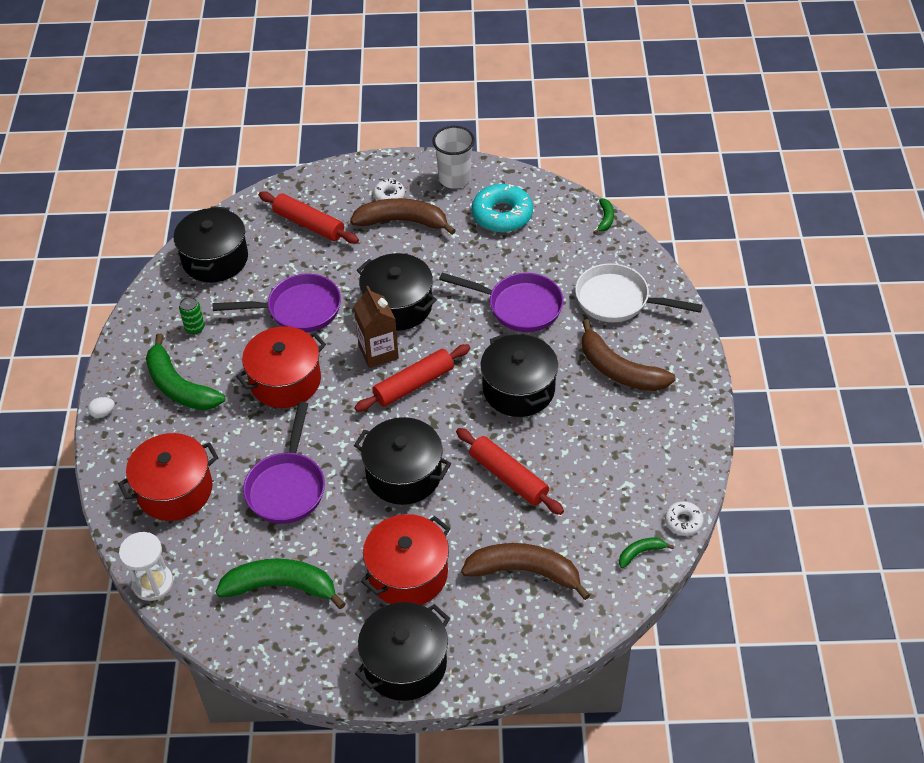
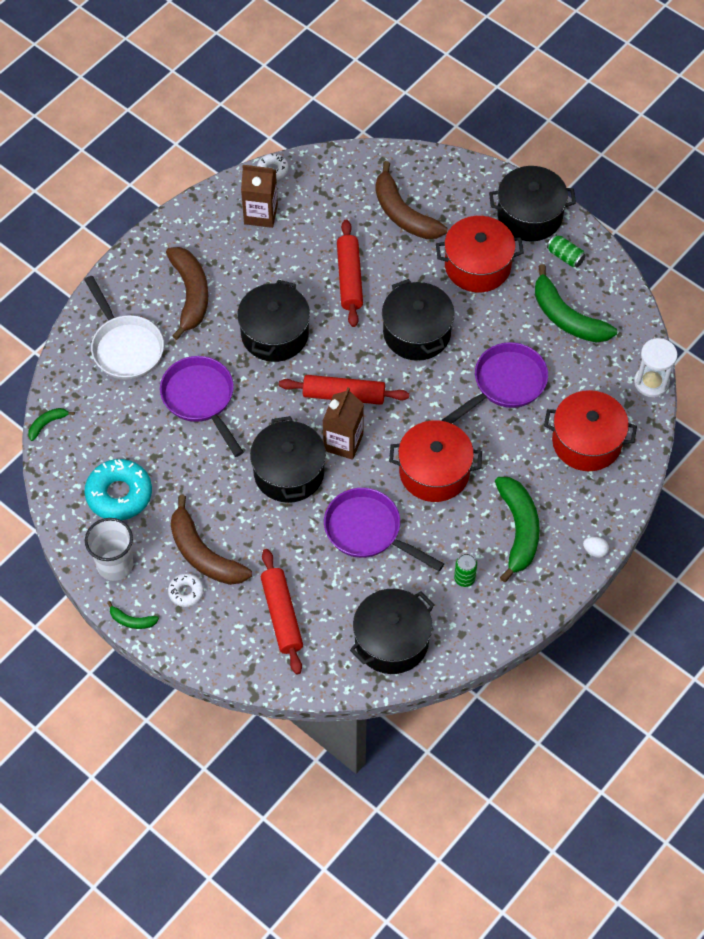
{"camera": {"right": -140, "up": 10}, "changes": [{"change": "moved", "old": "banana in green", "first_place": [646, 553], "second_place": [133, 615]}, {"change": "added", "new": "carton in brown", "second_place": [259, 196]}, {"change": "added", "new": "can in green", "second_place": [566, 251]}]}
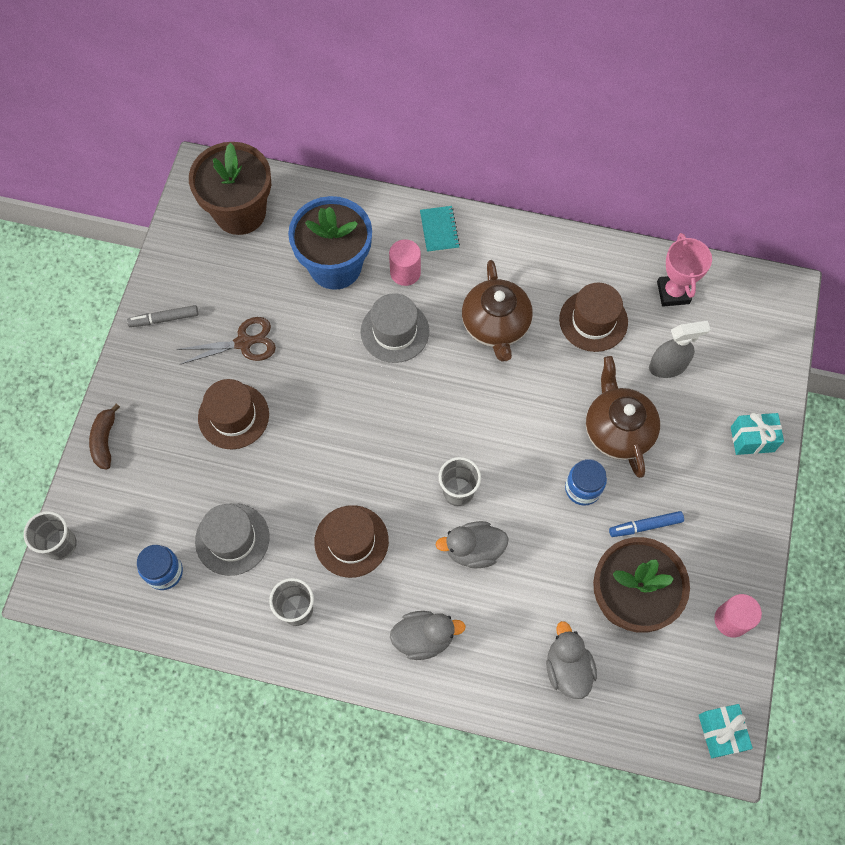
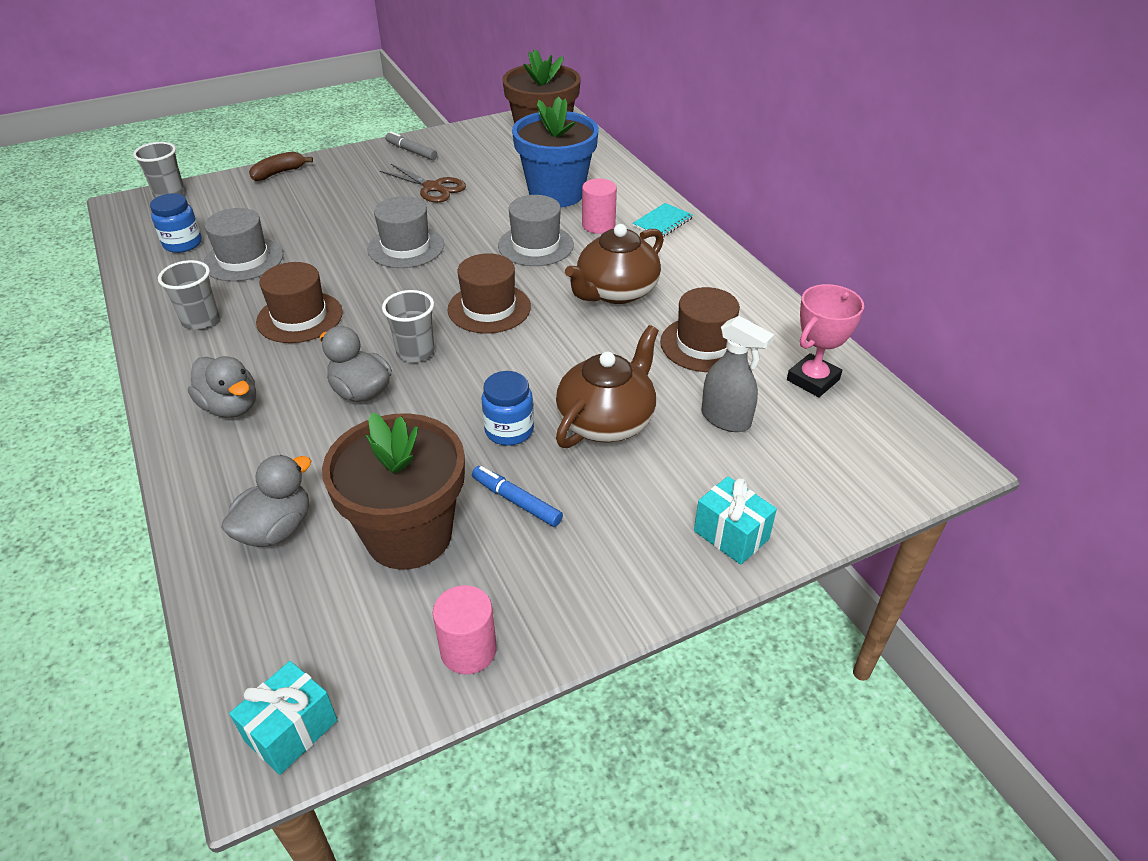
{"camera": {"right": 50, "up": -25}, "changes": [{"change": "moved", "old": "hat in brown", "first_place": [233, 414], "second_place": [489, 293]}, {"change": "added", "new": "hat in grey", "second_place": [405, 232]}]}
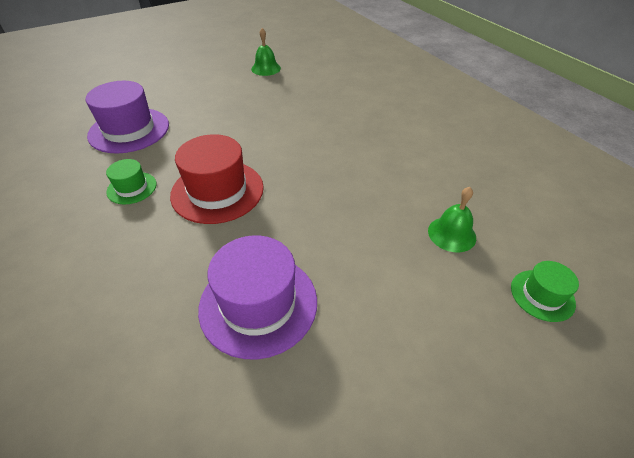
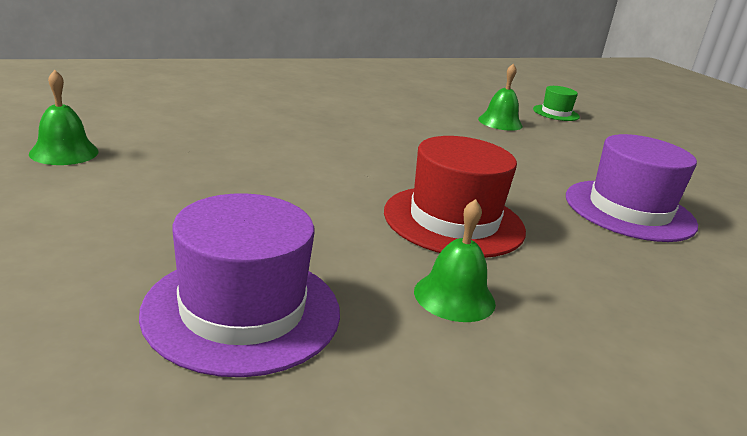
{"camera": {"right": -90, "up": -20}, "changes": [{"change": "replaced", "old": "hat in green", "new": "bell in green", "first_place": [131, 181], "second_place": [455, 260]}]}
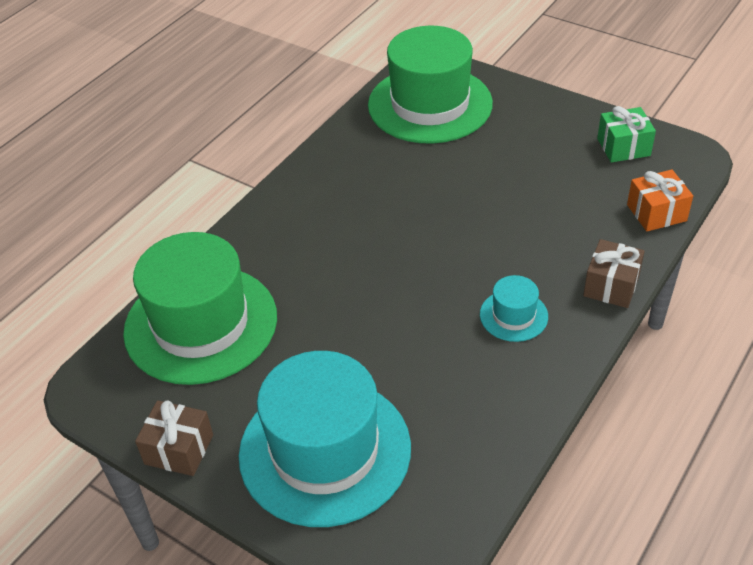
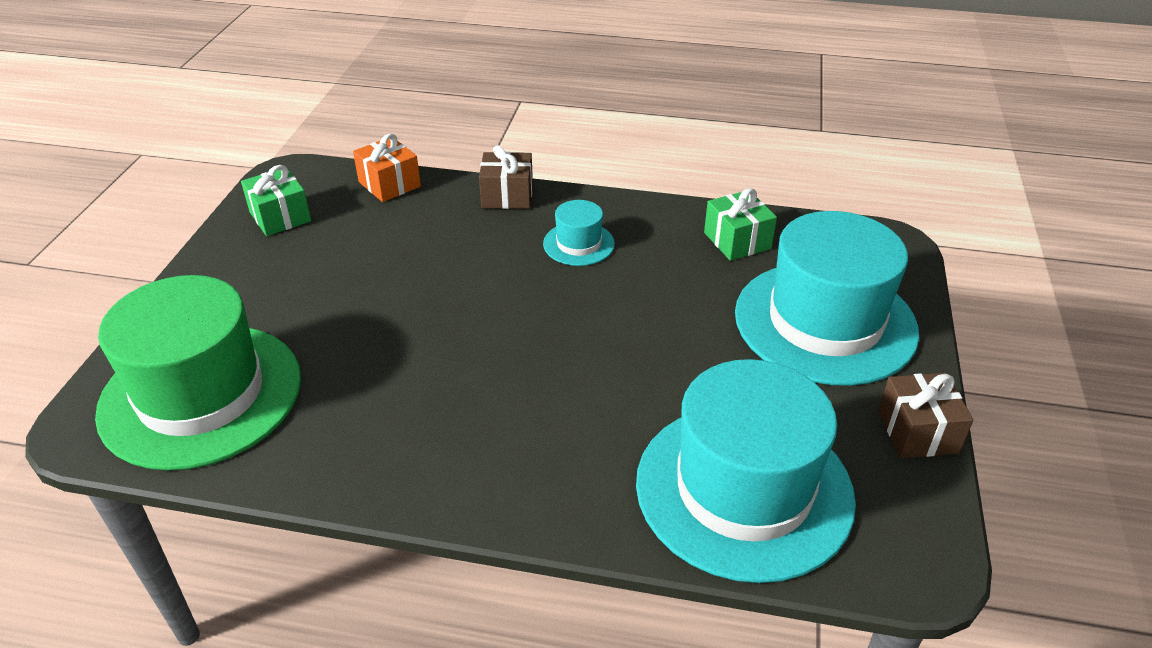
{"camera": {"right": -115, "up": -5}, "changes": [{"change": "recoloured", "old": "hat in green", "new": "hat in turquoise", "first_place": [200, 308], "second_place": [746, 471]}, {"change": "added", "new": "gift in green", "second_place": [740, 224]}]}
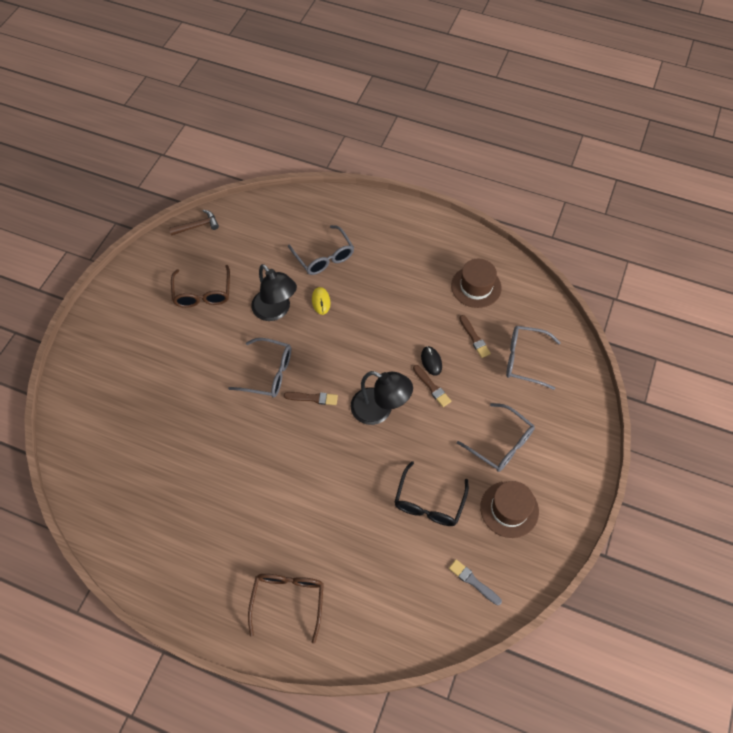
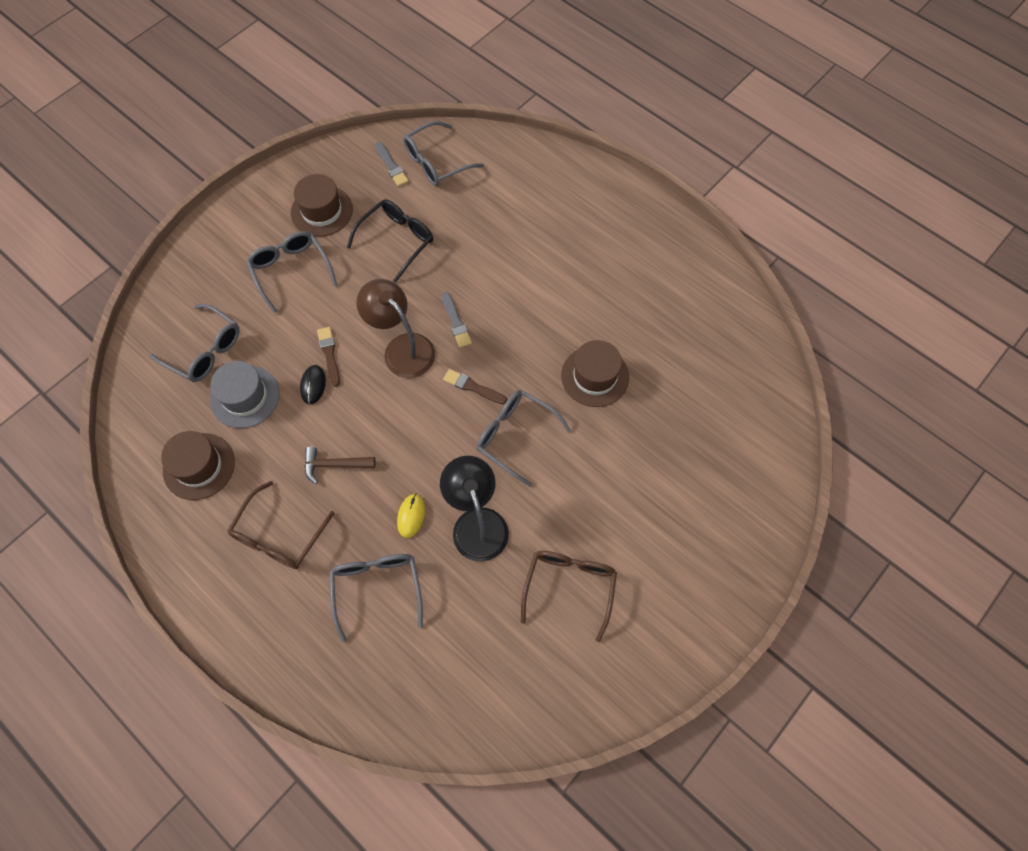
{"camera": {"right": -160, "up": 5}, "changes": [{"change": "moved", "old": "hammer in brown", "first_place": [194, 223], "second_place": [340, 465]}, {"change": "replaced", "old": "brush in brown", "new": "hat in grey", "first_place": [475, 336], "second_place": [245, 394]}, {"change": "recoloured", "old": "lamp in black", "new": "lamp in brown", "first_place": [382, 398], "second_place": [395, 328]}, {"change": "moved", "old": "glasses in brown", "first_place": [286, 608], "second_place": [281, 525]}, {"change": "added", "new": "glasses in grey", "second_place": [443, 153]}, {"change": "added", "new": "brush in grey", "second_place": [457, 320]}, {"change": "added", "new": "hat in brown", "second_place": [595, 373]}]}
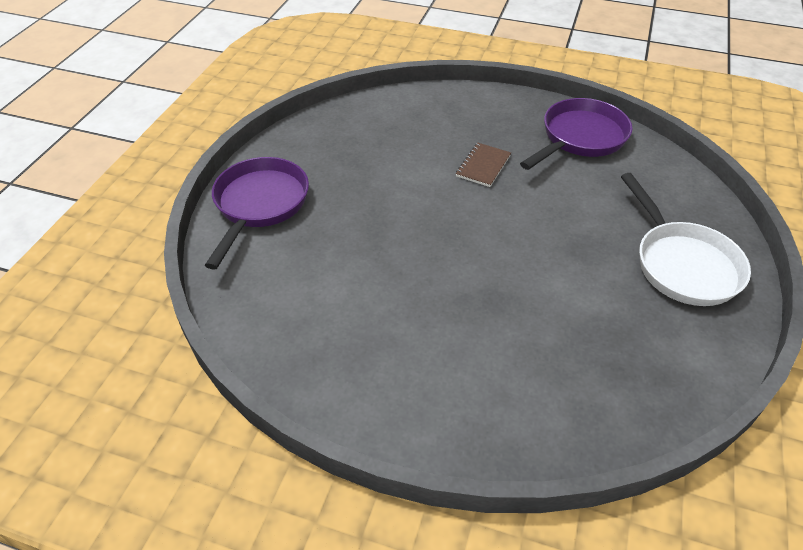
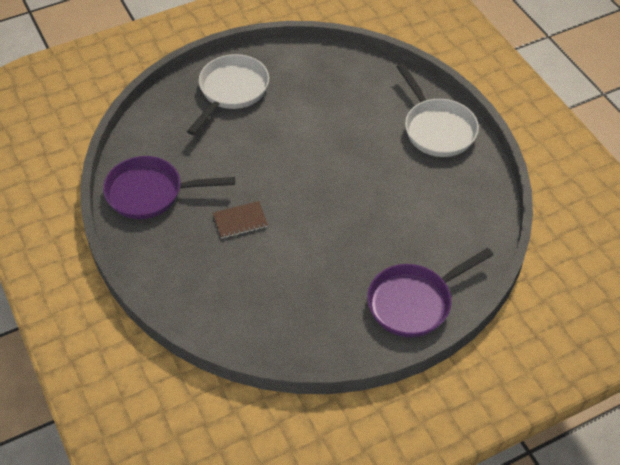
{"camera": {"right": -135, "up": 5}, "changes": [{"change": "added", "new": "pan in white", "second_place": [438, 110]}]}
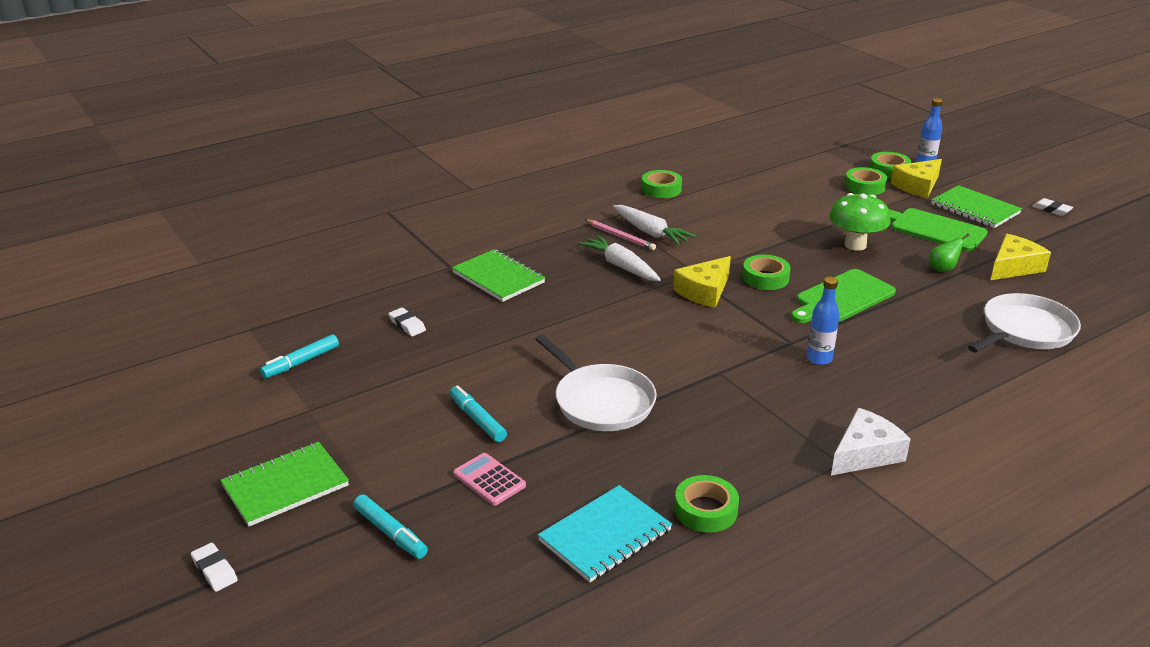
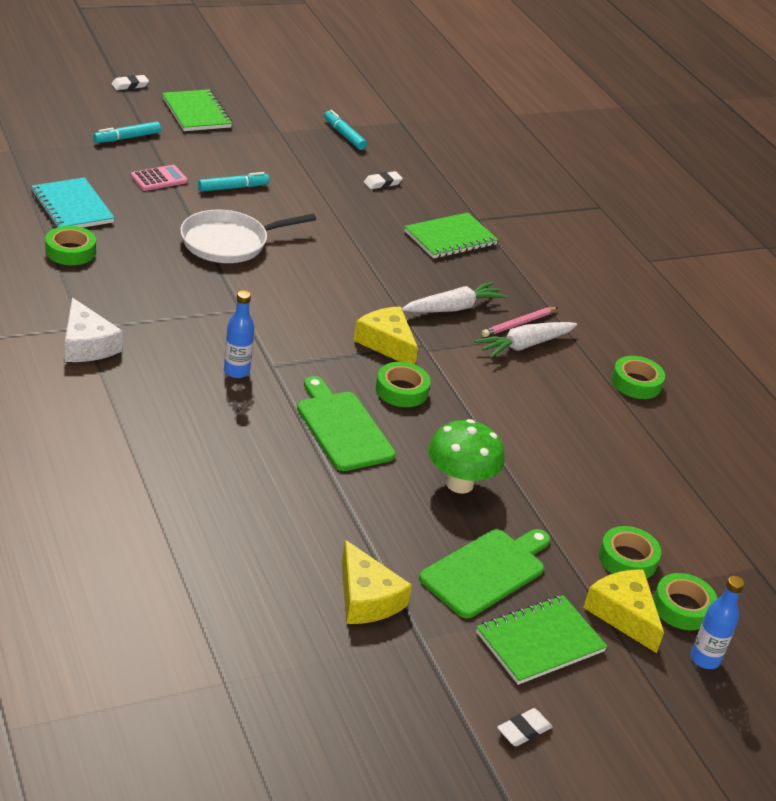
{"camera": {"right": 95, "up": 5}, "changes": [{"change": "removed", "old": "pear in green", "first_place": [949, 252]}, {"change": "removed", "old": "pan in white", "first_place": [1024, 323]}]}
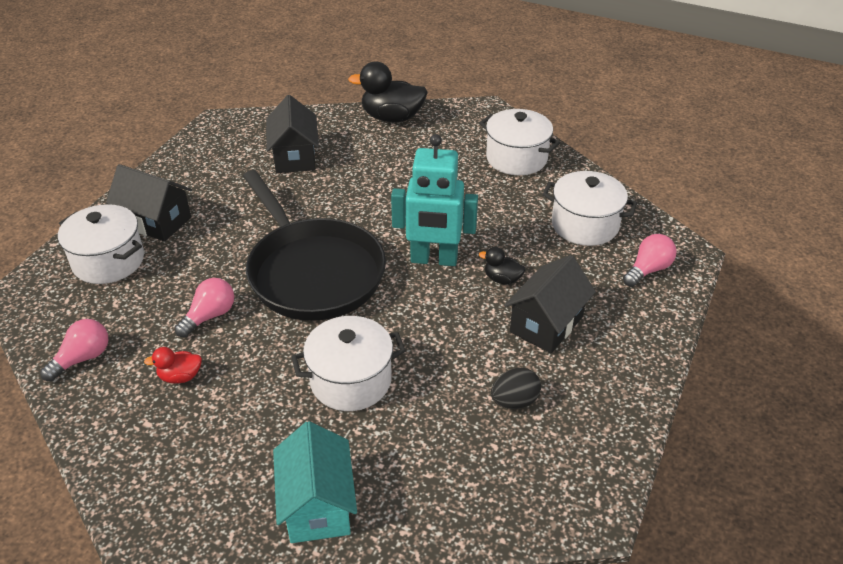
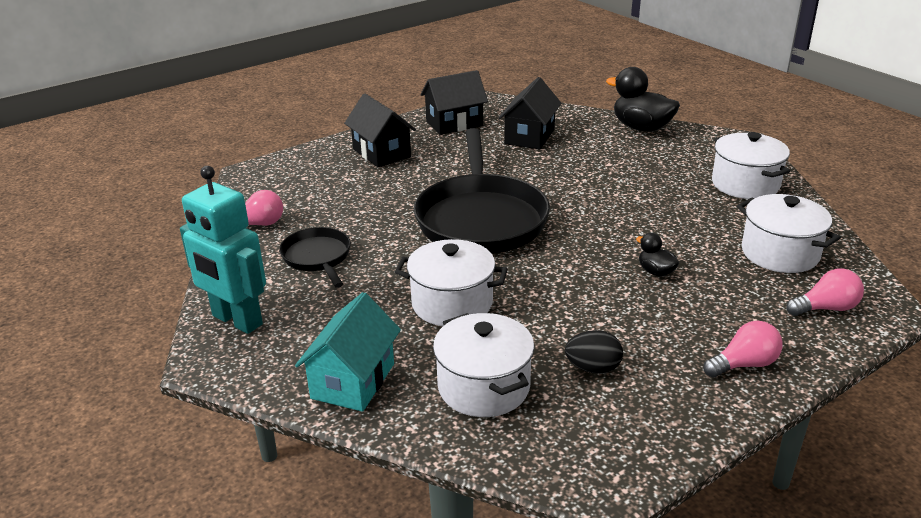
{"camera": {"right": 30, "up": -10}, "changes": [{"change": "moved", "old": "robot in turquoise", "first_place": [434, 200], "second_place": [223, 250]}, {"change": "moved", "old": "pot in white", "first_place": [101, 244], "second_place": [483, 365]}, {"change": "moved", "old": "house in black", "first_place": [550, 304], "second_place": [454, 102]}, {"change": "moved", "old": "light bulb in pink", "first_place": [204, 307], "second_place": [743, 349]}, {"change": "replaced", "old": "duck in red", "new": "pan in black", "first_place": [173, 365], "second_place": [315, 257]}]}
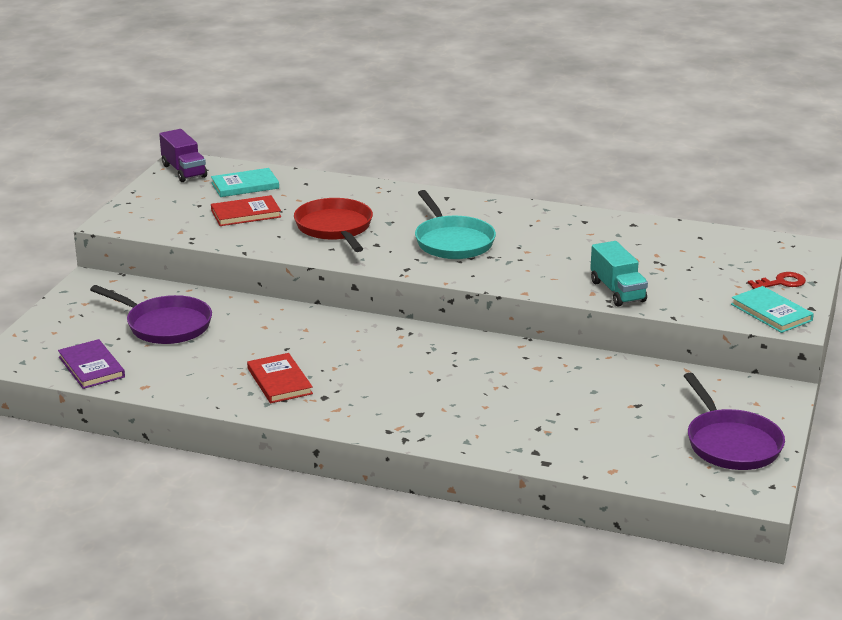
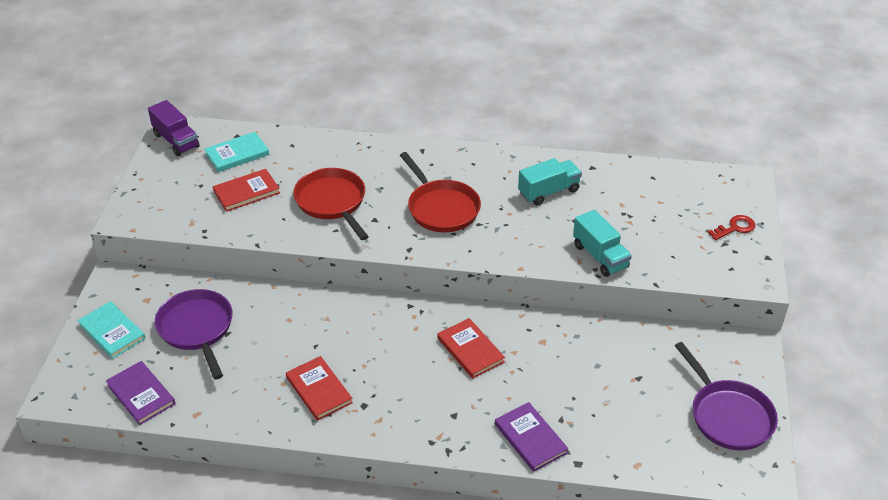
{"camera": {"right": -10, "up": 15}, "changes": [{"change": "recoloured", "old": "pan in turquoise", "new": "pan in red", "first_place": [455, 224], "second_place": [440, 192]}, {"change": "turned", "old": "pan in purple", "first_place": [151, 314], "second_place": [194, 334], "degrees": -135}, {"change": "moved", "old": "book in turquoise", "first_place": [772, 309], "second_place": [112, 330]}, {"change": "added", "new": "truck in turquoise", "second_place": [550, 182]}, {"change": "added", "new": "book in red", "second_place": [471, 348]}, {"change": "added", "new": "book in purple", "second_place": [532, 437]}]}
